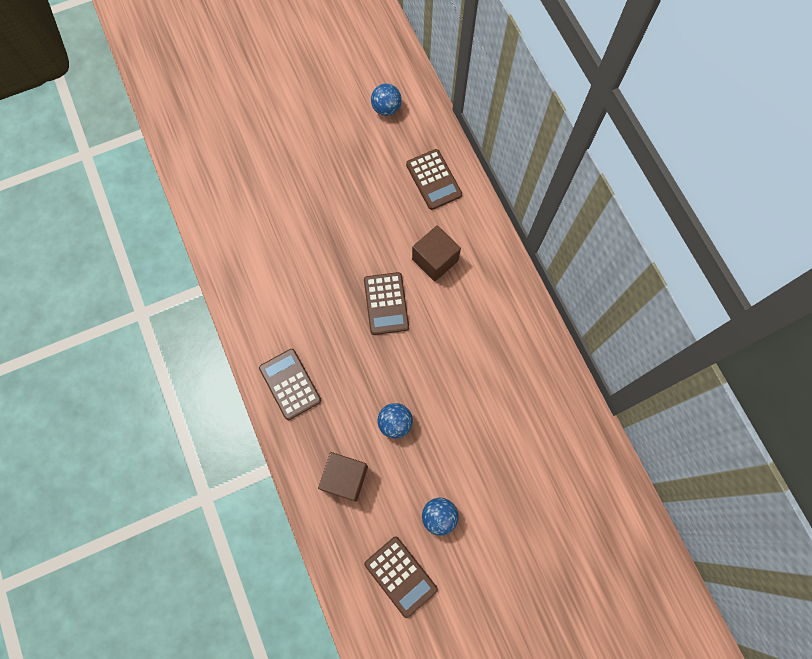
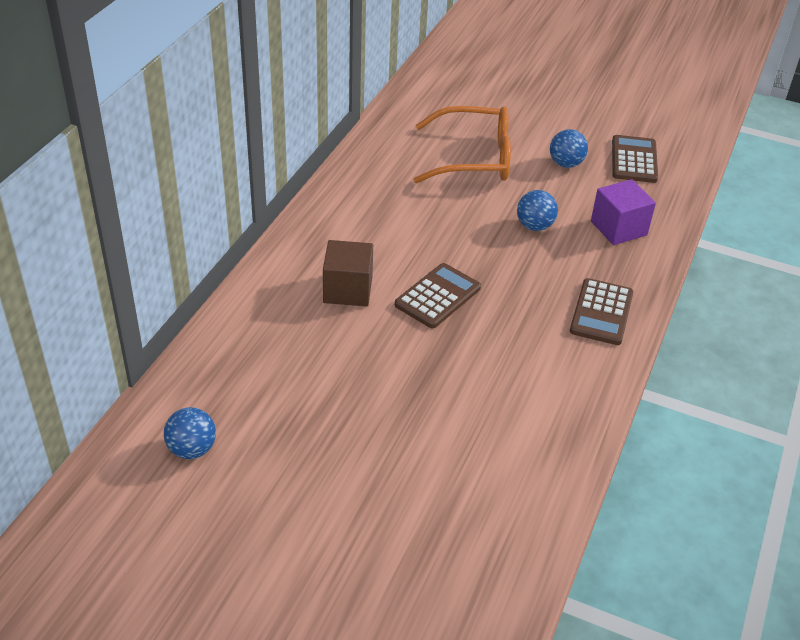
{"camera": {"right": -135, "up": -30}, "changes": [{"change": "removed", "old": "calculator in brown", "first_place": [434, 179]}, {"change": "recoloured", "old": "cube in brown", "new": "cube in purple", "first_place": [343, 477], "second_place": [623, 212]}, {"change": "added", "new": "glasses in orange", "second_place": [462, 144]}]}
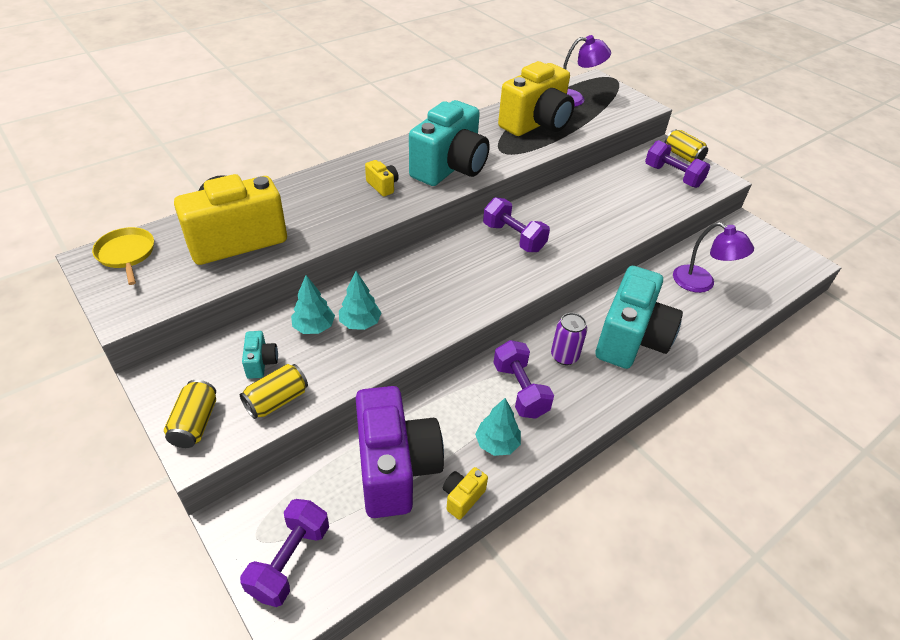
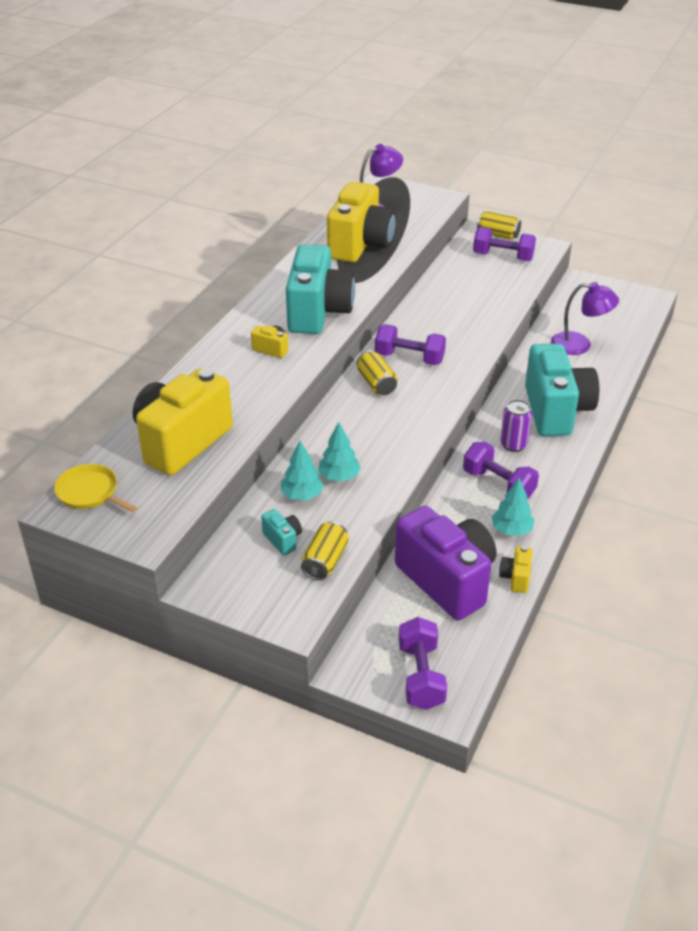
{"camera": {"right": -25, "up": -5}, "changes": [{"change": "moved", "old": "can in yellow", "first_place": [190, 414], "second_place": [377, 372]}]}
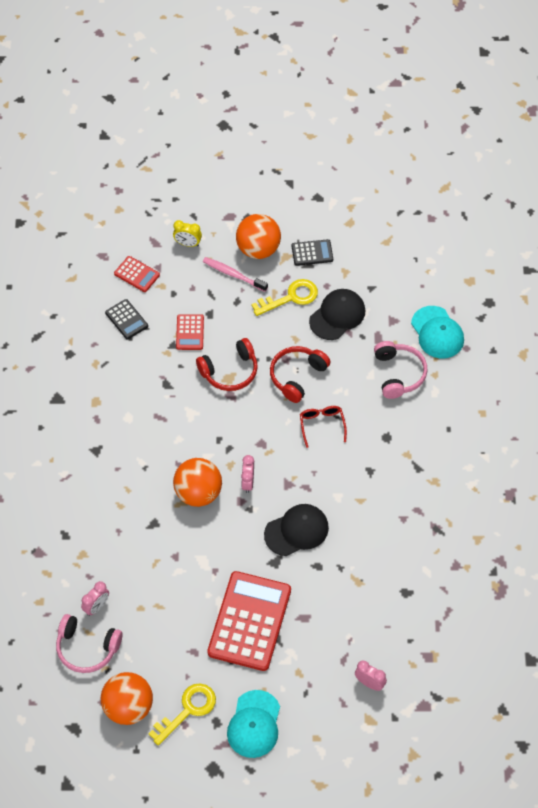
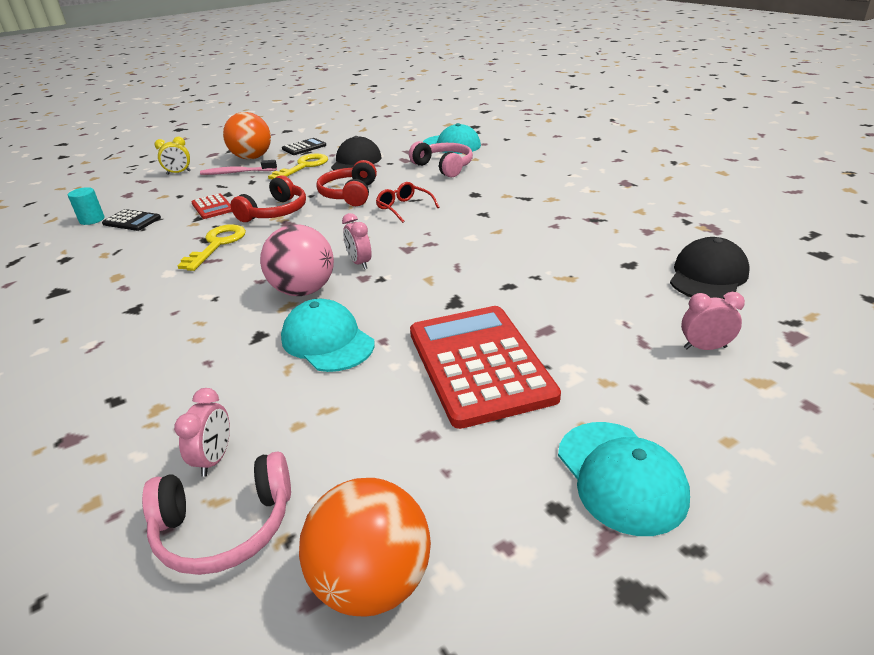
{"camera": {"right": -30, "up": -25}, "changes": [{"change": "removed", "old": "calculator in red", "first_place": [137, 274]}, {"change": "recoloured", "old": "ball in orange", "new": "ball in pink", "first_place": [197, 482], "second_place": [297, 260]}, {"change": "moved", "old": "cap in black", "first_place": [296, 530], "second_place": [710, 268]}, {"change": "moved", "old": "key in yellow", "first_place": [182, 714], "second_place": [211, 247]}, {"change": "added", "new": "cylinder in turquoise", "second_place": [86, 206]}, {"change": "added", "new": "cap in turquoise", "second_place": [327, 335]}]}
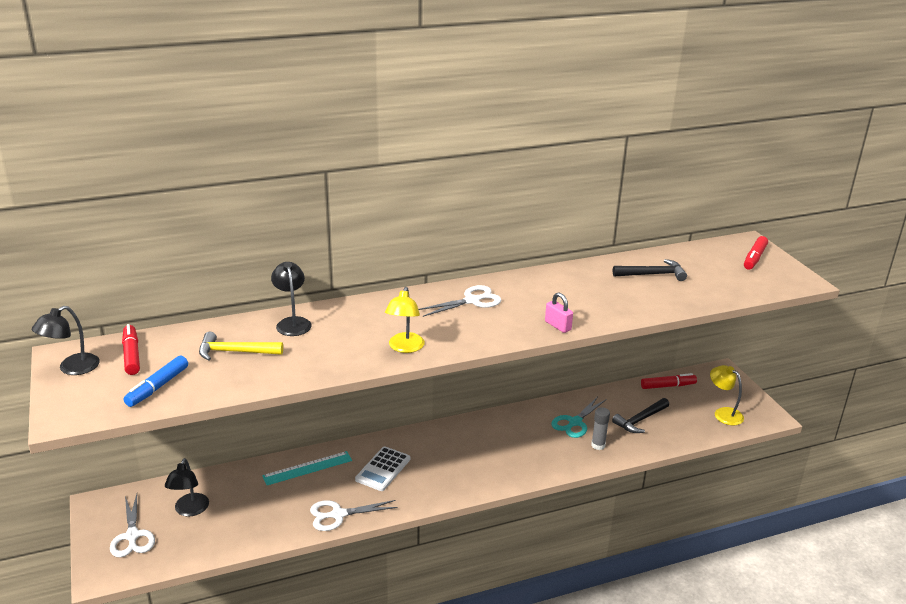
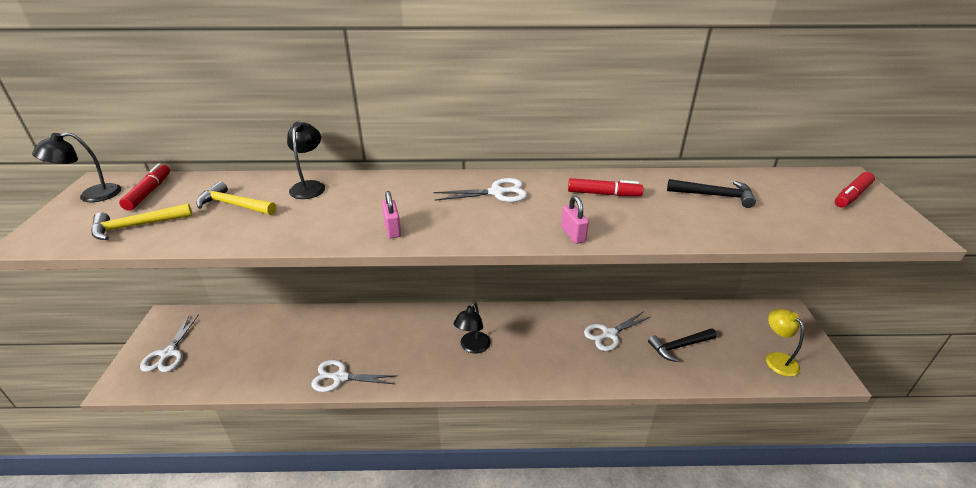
{"camera": {"right": 20, "up": 5}, "changes": [{"change": "replaced", "old": "lamp in yellow", "new": "padlock in pink", "first_place": [405, 320], "second_place": [391, 214]}, {"change": "replaced", "old": "marker in blue", "new": "hammer in yellow", "first_place": [155, 381], "second_place": [141, 222]}, {"change": "moved", "old": "marker in red", "first_place": [669, 381], "second_place": [606, 187]}, {"change": "recoloured", "old": "scissors in turquoise", "new": "scissors in white", "first_place": [579, 417], "second_place": [617, 331]}, {"change": "removed", "old": "glue stick in grey", "first_place": [600, 428]}, {"change": "removed", "old": "calculator in white", "first_place": [382, 468]}, {"change": "removed", "old": "ruler in turquoise", "first_place": [307, 468]}, {"change": "moved", "old": "lamp in black", "first_place": [187, 487], "second_place": [472, 328]}]}
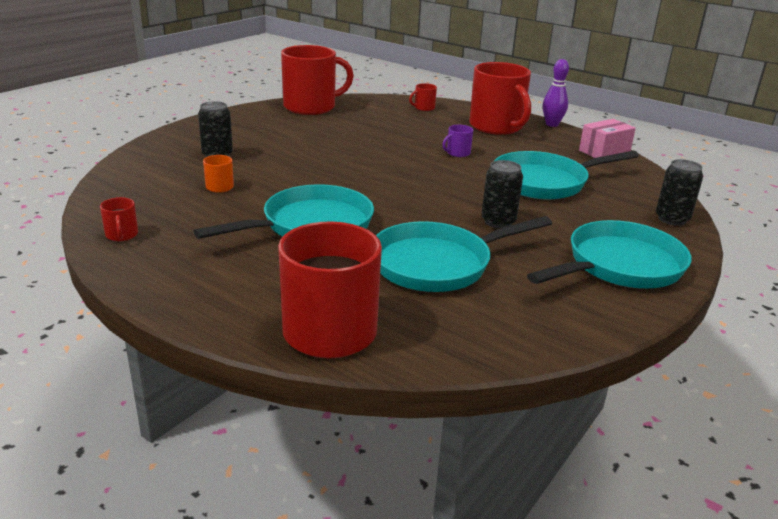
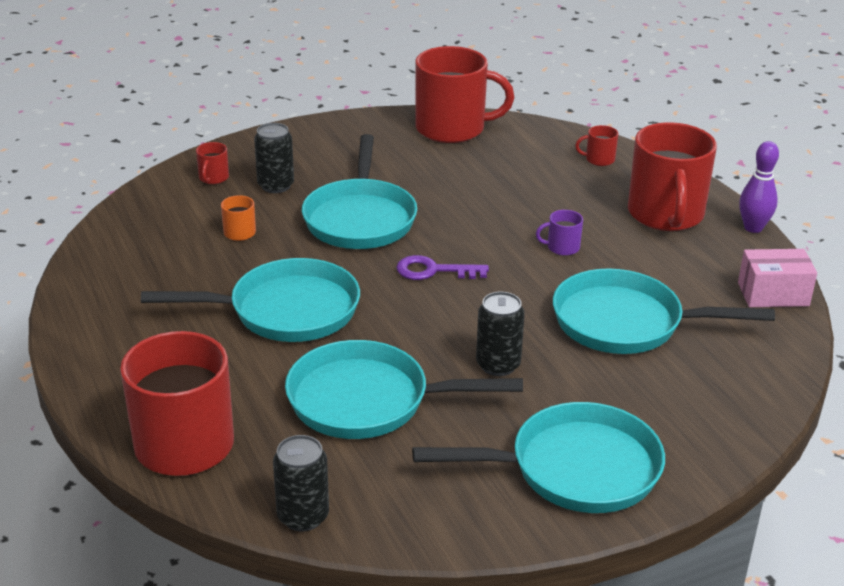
{"camera": {"right": 30, "up": 5}, "changes": [{"change": "moved", "old": "can in black", "first_place": [679, 192], "second_place": [301, 483]}, {"change": "moved", "old": "mug in red", "first_place": [119, 219], "second_place": [212, 163]}, {"change": "added", "new": "pan in turquoise", "second_place": [359, 191]}, {"change": "added", "new": "key in purple", "second_place": [442, 267]}]}
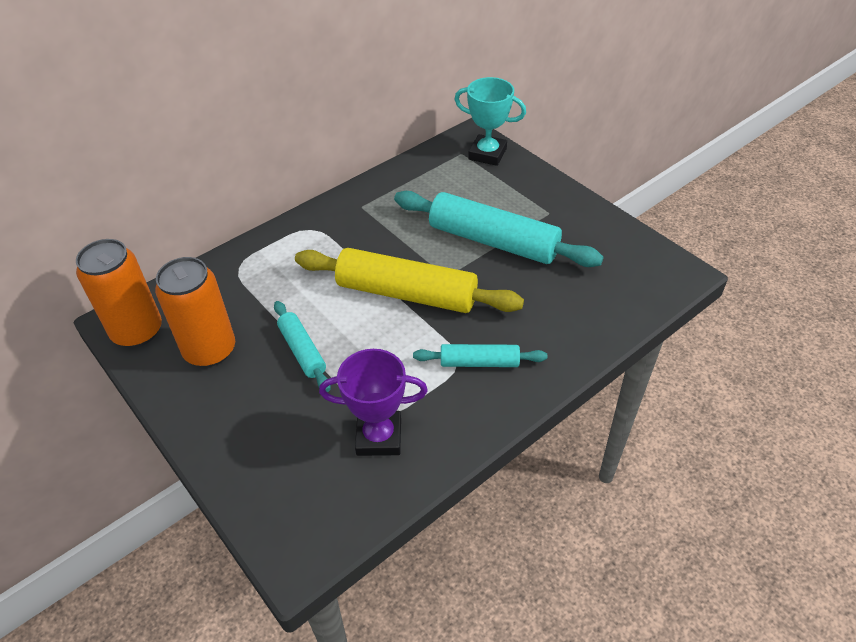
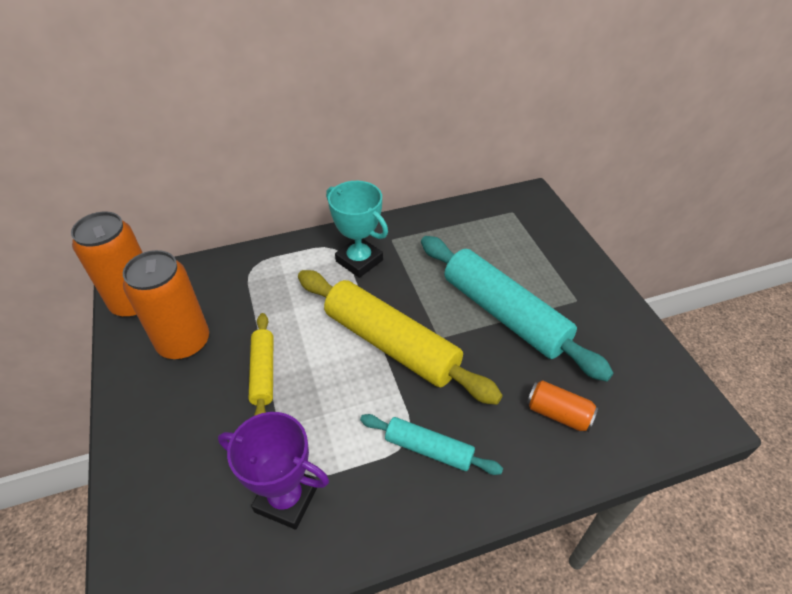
{"camera": {"right": 20, "up": 0}, "changes": [{"change": "moved", "old": "trophy in turquoise", "first_place": [490, 121], "second_place": [357, 229]}, {"change": "recoloured", "old": "rolling pin in turquoise", "new": "rolling pin in yellow", "first_place": [302, 346], "second_place": [261, 364]}, {"change": "added", "new": "can in orange", "second_place": [563, 406]}]}
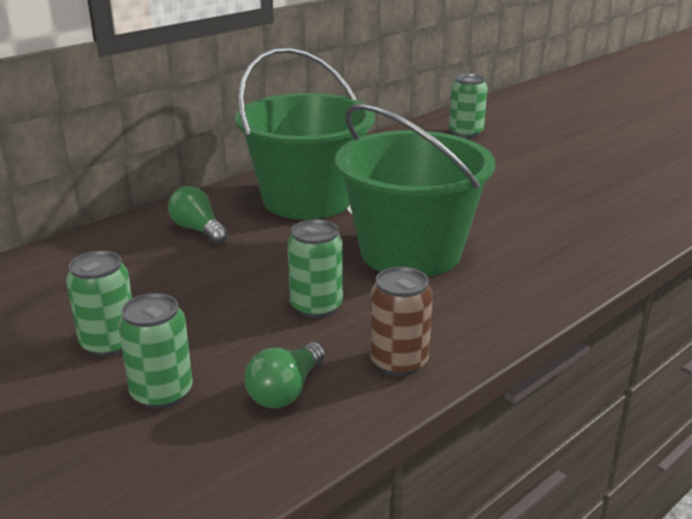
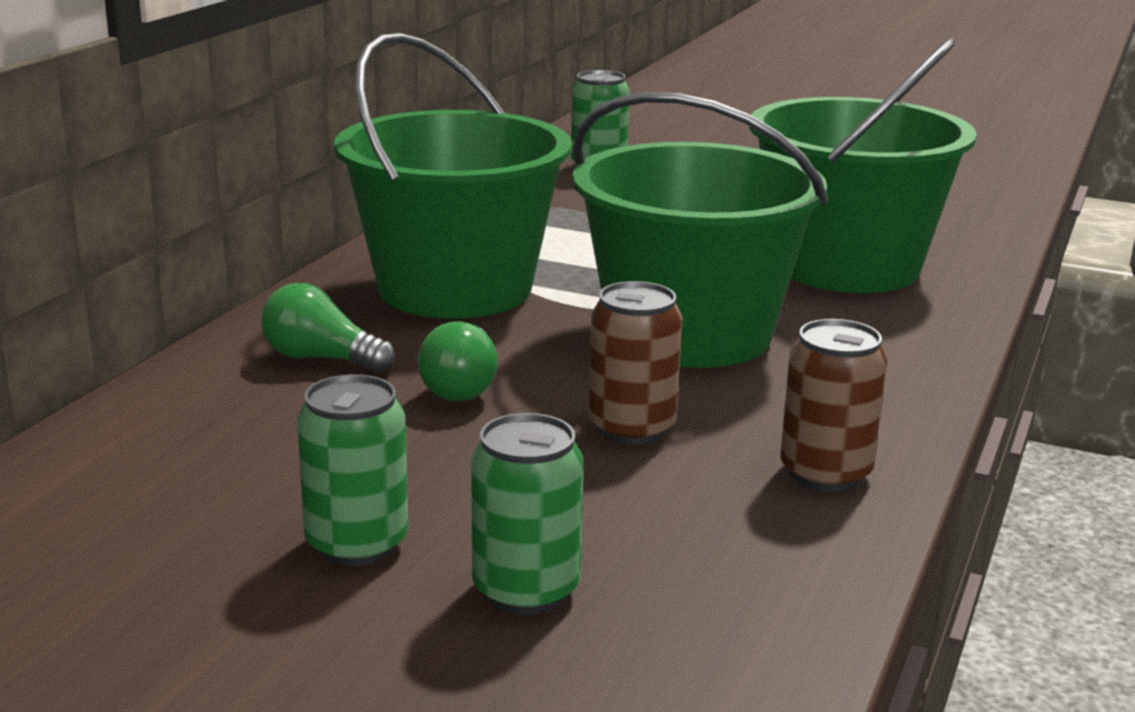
{"camera": {"right": -25, "up": -5}, "changes": [{"change": "recoloured", "old": "can in green", "new": "can in brown", "first_place": [315, 268], "second_place": [635, 363]}, {"change": "moved", "old": "light bulb in green", "first_place": [285, 375], "second_place": [457, 361]}, {"change": "added", "new": "bucket in green", "second_place": [863, 165]}]}
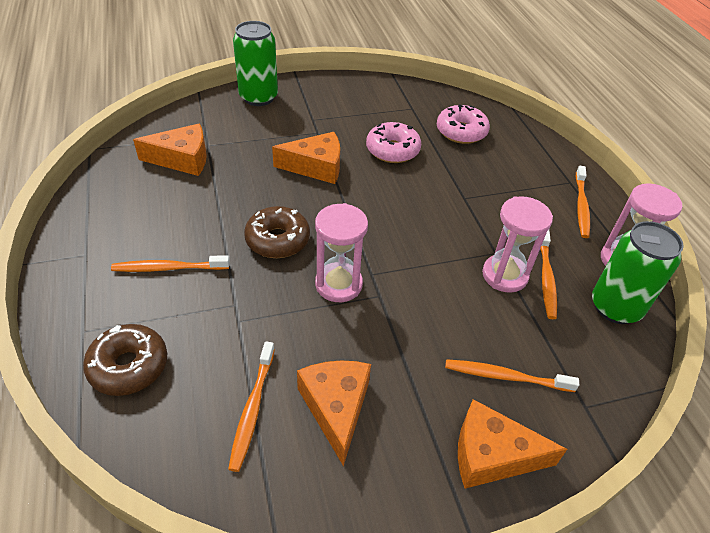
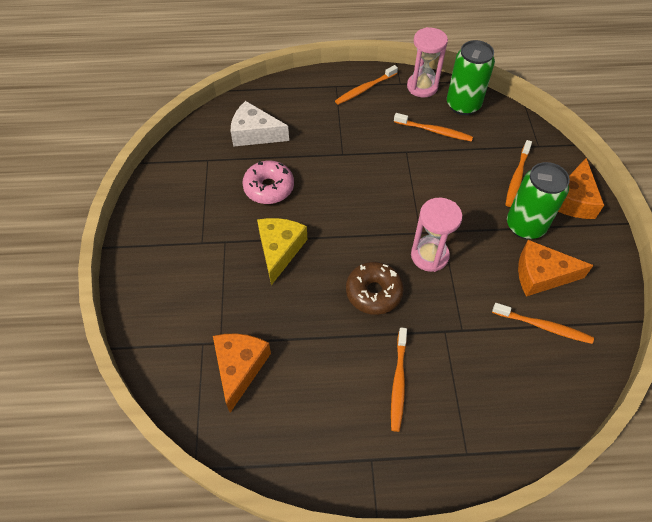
{"camera": {"right": -75, "up": 10}, "changes": [{"change": "moved", "old": "can in green", "first_place": [255, 63], "second_place": [538, 200]}, {"change": "replaced", "old": "donut in pink", "new": "cheese in white", "first_place": [463, 124], "second_place": [260, 124]}, {"change": "recoloured", "old": "cheese in orange", "new": "cheese in yellow", "first_place": [306, 158], "second_place": [282, 251]}, {"change": "turned", "old": "toothbrush in orange", "first_place": [583, 201], "second_place": [366, 85], "degrees": 120}, {"change": "removed", "old": "hourglass in pink", "first_place": [517, 244]}, {"change": "removed", "old": "donut in brown", "first_place": [125, 360]}]}
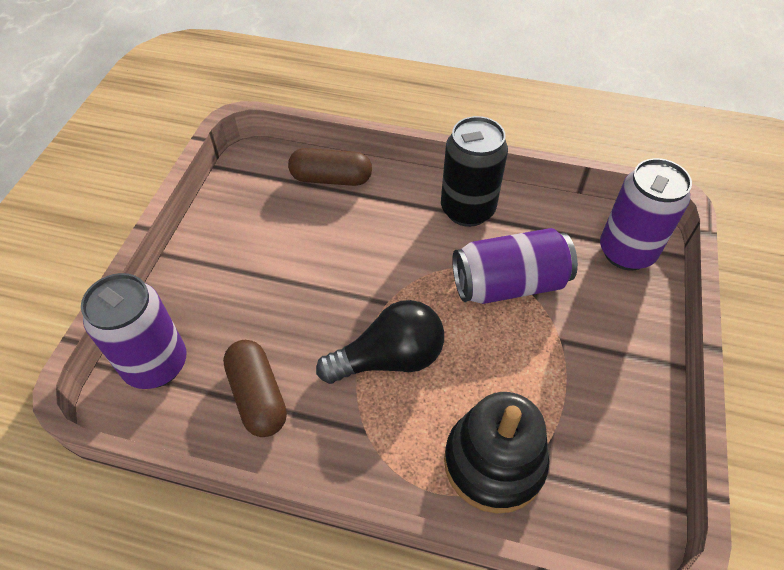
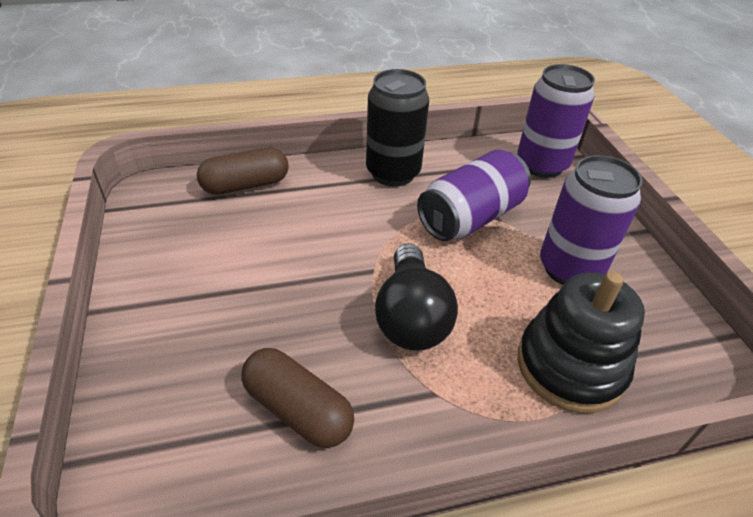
{"camera": {"right": -30, "up": -10}, "changes": [{"change": "moved", "old": "can in purple", "first_place": [133, 331], "second_place": [591, 220]}, {"change": "turned", "old": "light bulb in black", "first_place": [380, 342], "second_place": [416, 297], "degrees": 135}]}
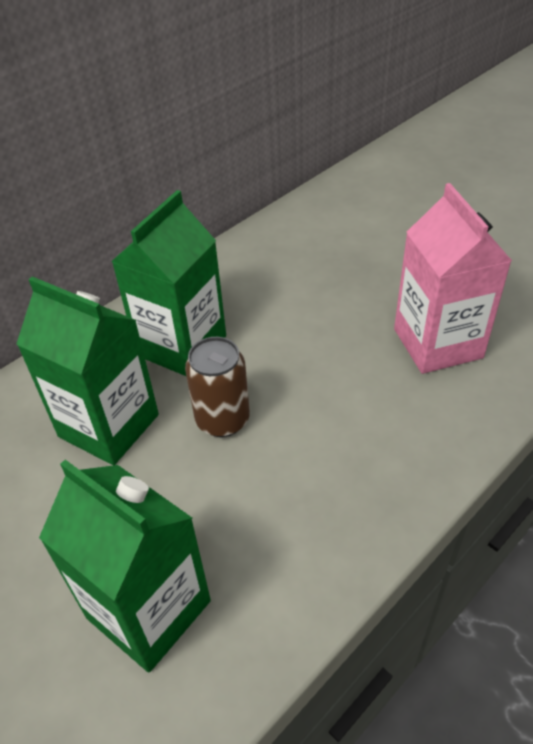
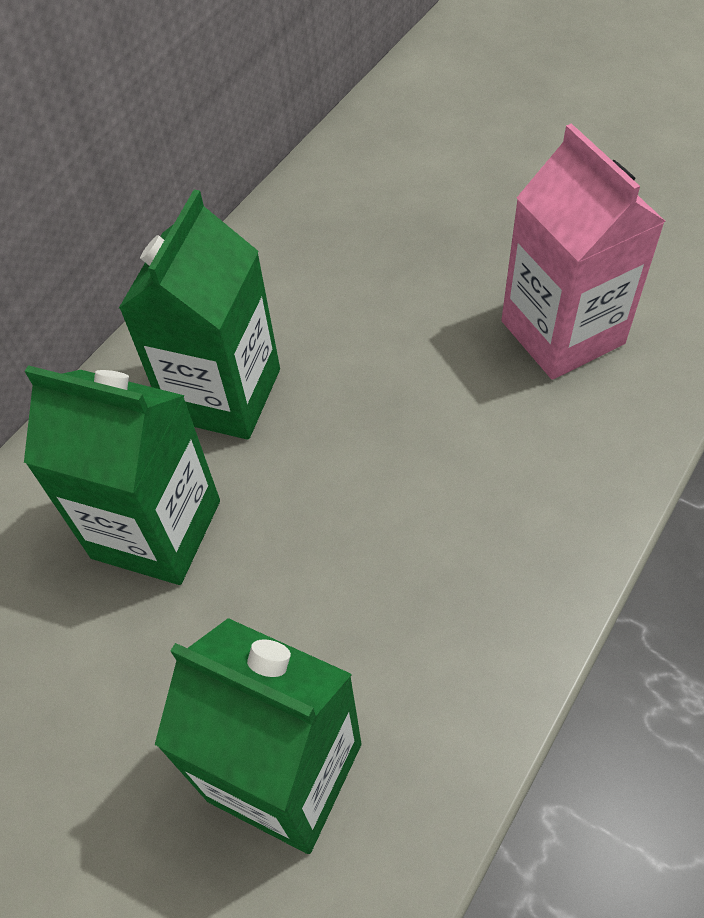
{"camera": {"right": -10, "up": 10}, "changes": [{"change": "removed", "old": "can in brown", "first_place": [217, 387]}]}
